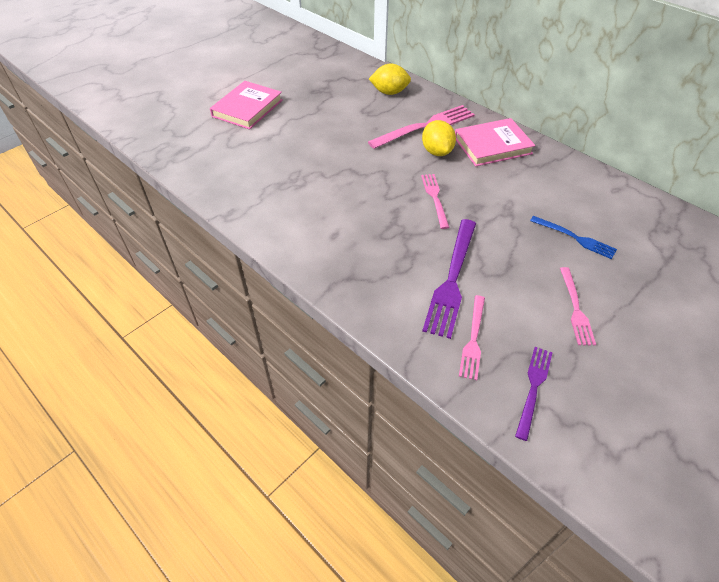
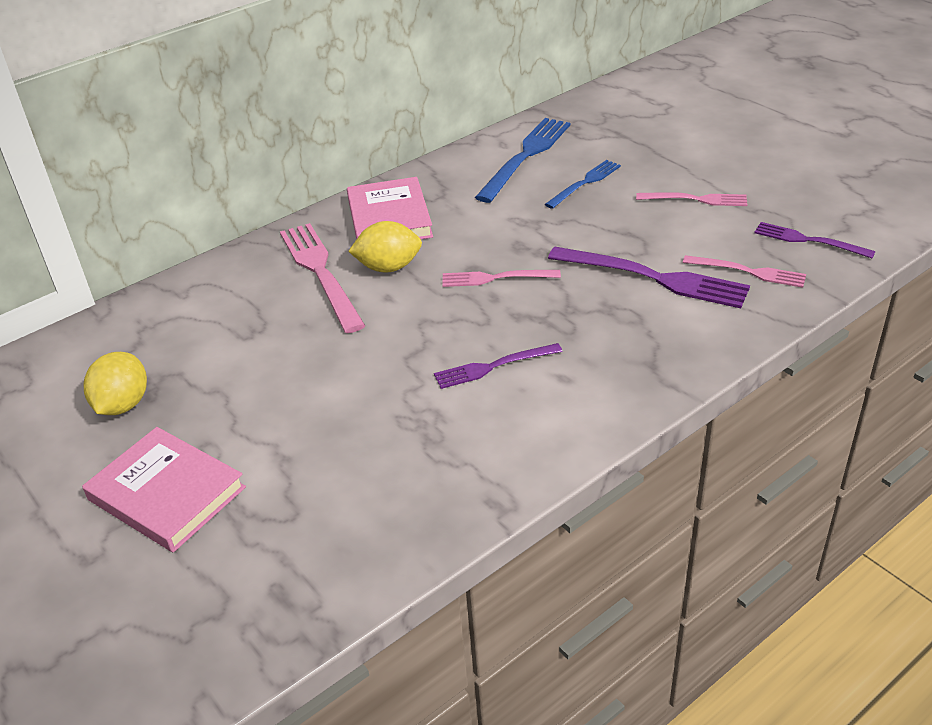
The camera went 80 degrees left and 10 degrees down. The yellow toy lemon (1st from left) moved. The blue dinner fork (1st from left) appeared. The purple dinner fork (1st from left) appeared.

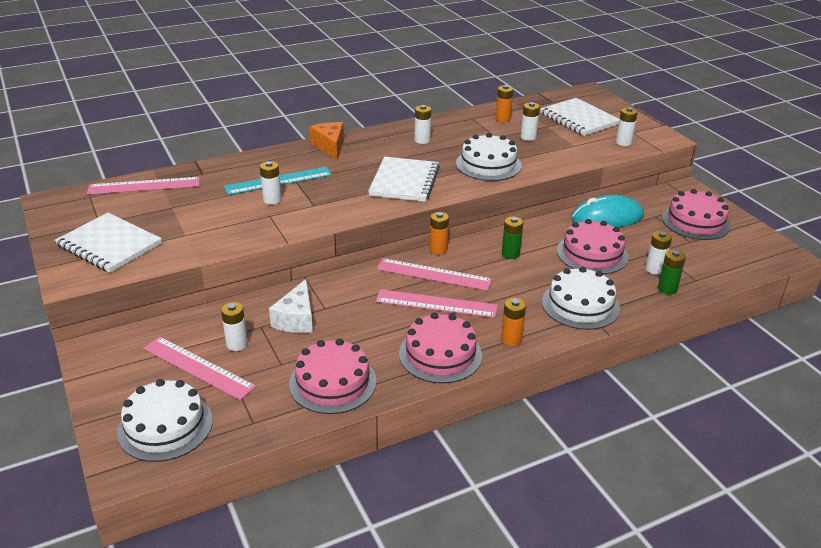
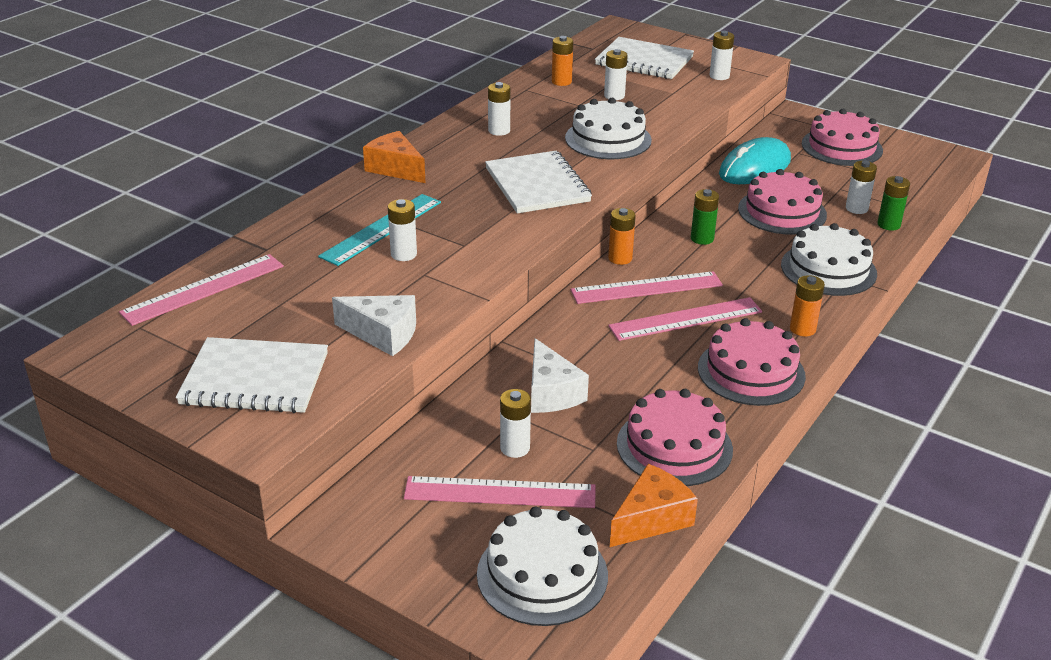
The camera went 30 degrees left and 0 degrees up. The snow-white cheese wedge (1st from left) appeared. The bright orange cheese wedge (2nd from left) appeared.

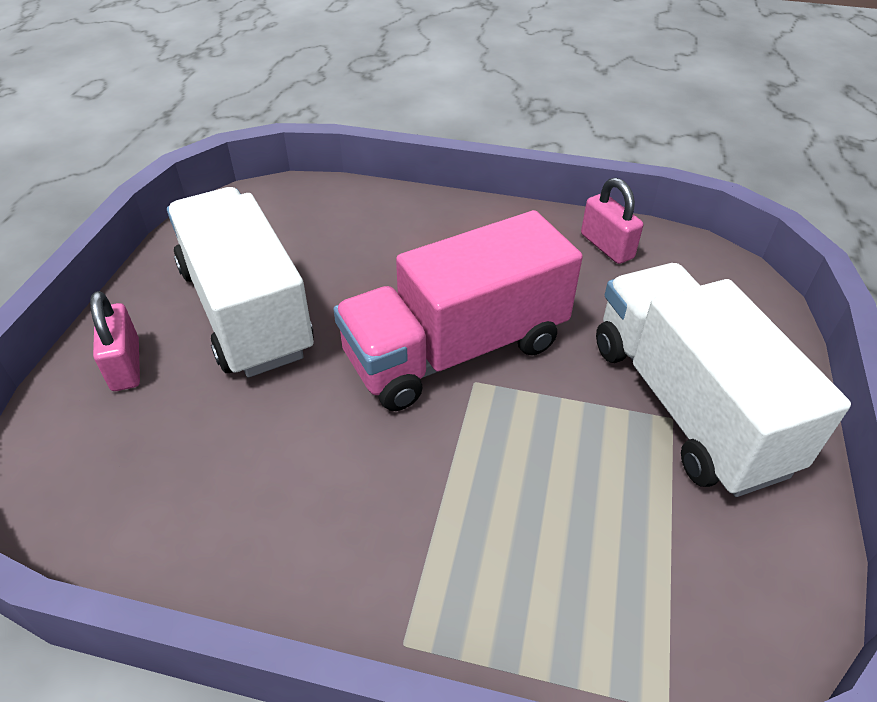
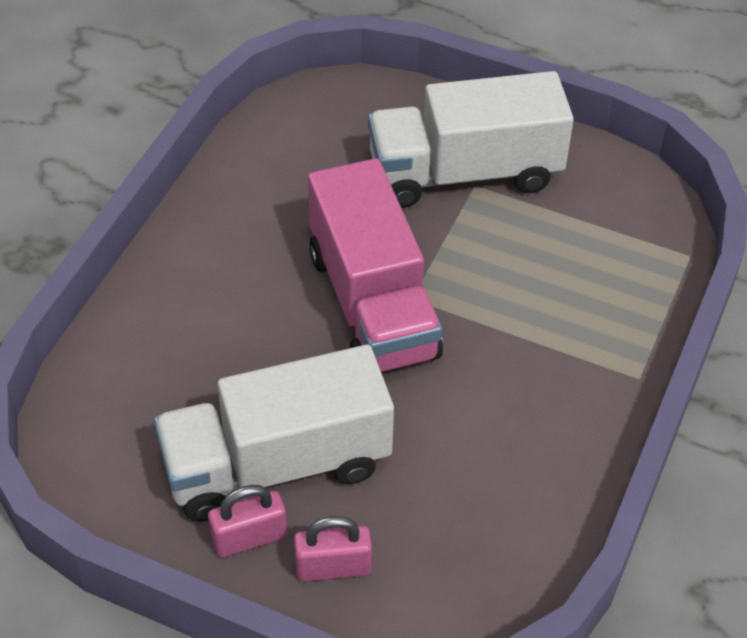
The camera went 80 degrees left and 5 degrees up. The rose-pink padlock (2nd from left in the first image) moved.

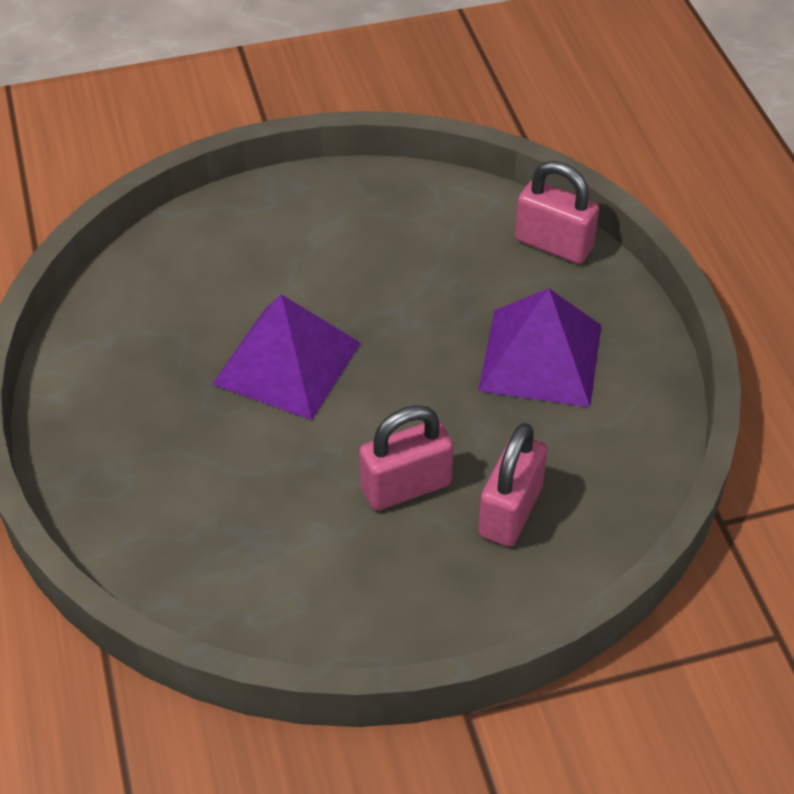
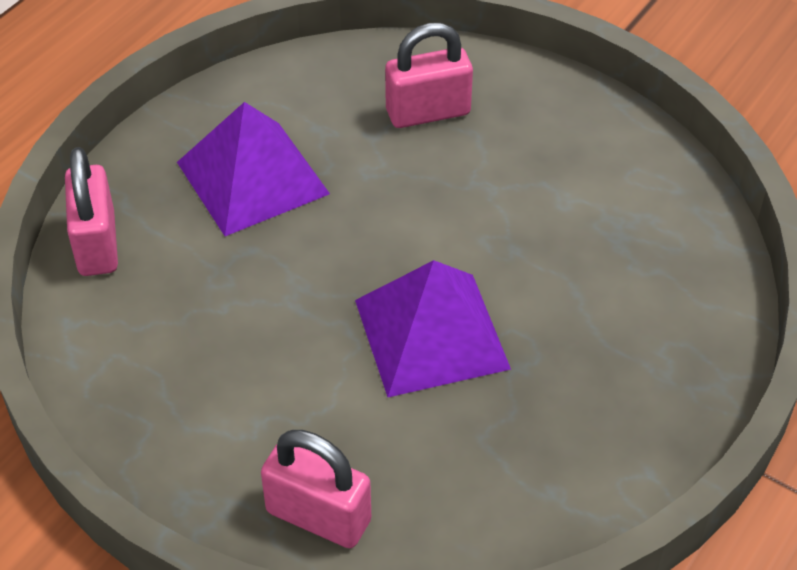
The camera went 130 degrees left and 0 degrees up. The rose-pink padlock (1st from left in the first image) moved.

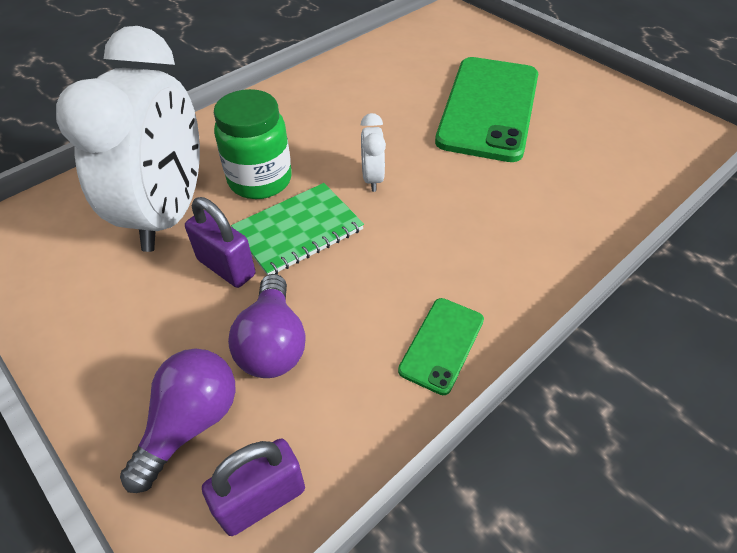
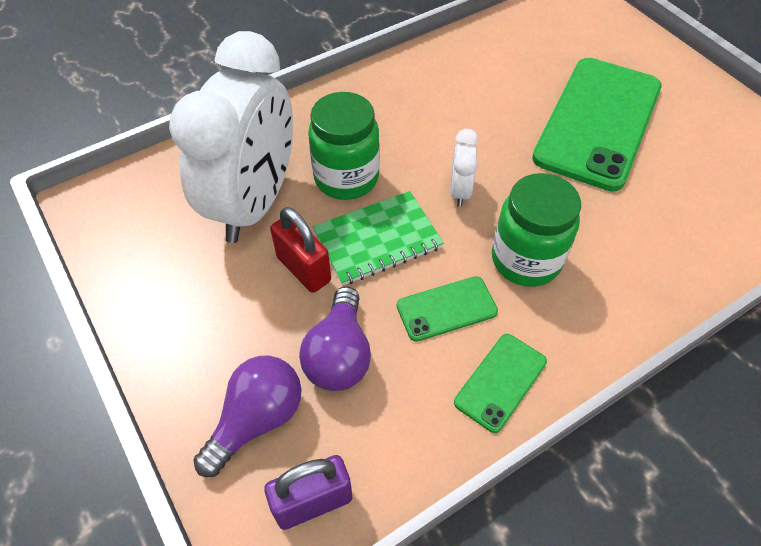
The camera went 10 degrees right and 5 degrees up. The purple padlock (1st from left) became the scarlet padlock. The green preserve jar (2nd from left) appeared. The green mobile phone (1st from left) appeared.

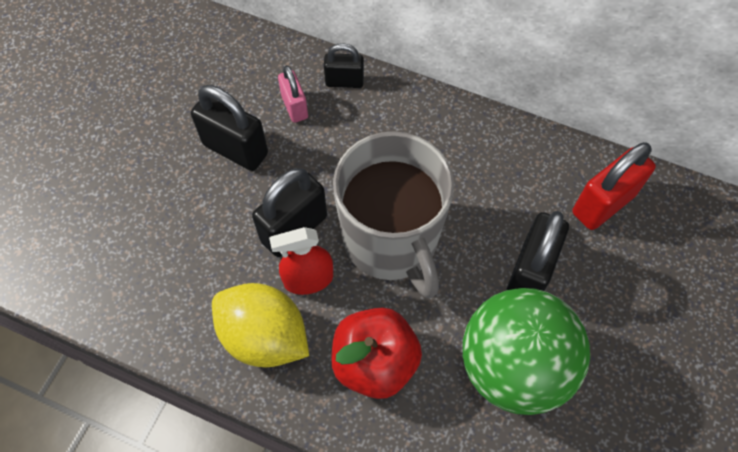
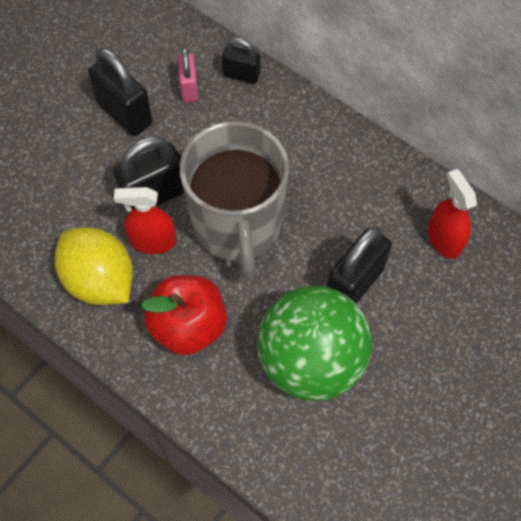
The camera went 15 degrees right and 0 degrees up. The scarlet padlock was replaced by the scarlet spray cleaner (2nd from left).

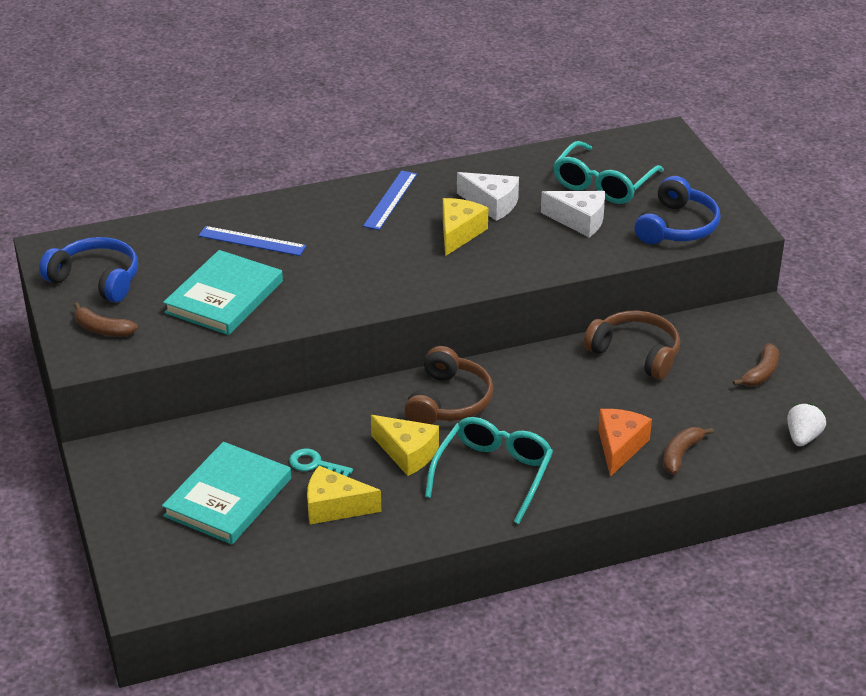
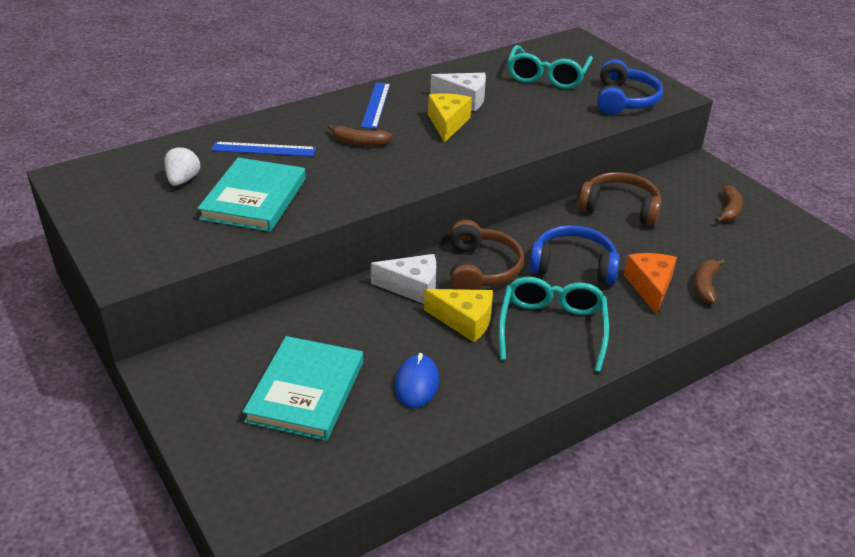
The camera went 15 degrees left and 0 degrees up. The snow-white cheese wedge (2nd from left in the first image) moved. The blue headset (1st from left) moved. The brown banana (1st from left) moved. The snow-white strawberry moved. The aqua door key disappeared. The yellow cheese wedge (1st from left) was replaced by the blue PC mouse.

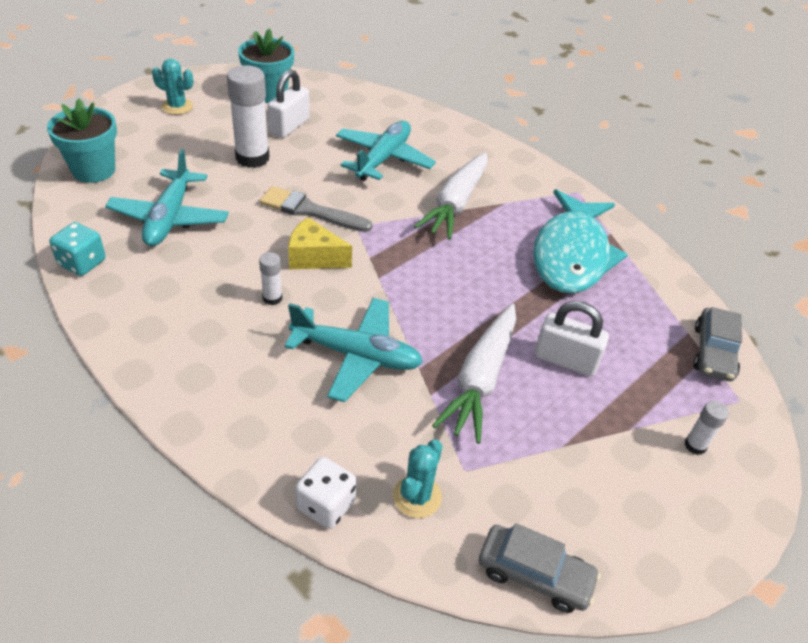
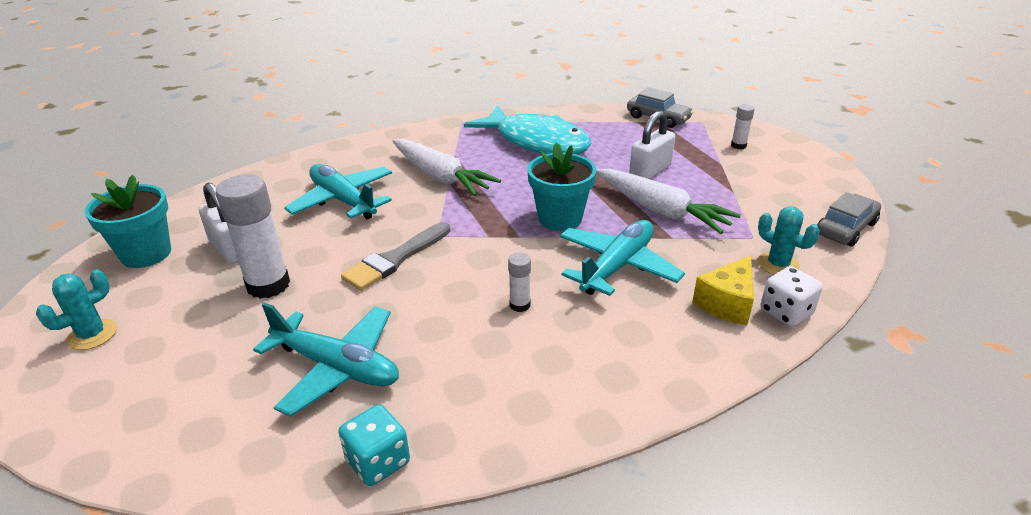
The camera went 65 degrees left and 10 degrees down. The aqua potted plant (1st from left in the first image) moved. The yellow cheese wedge moved.

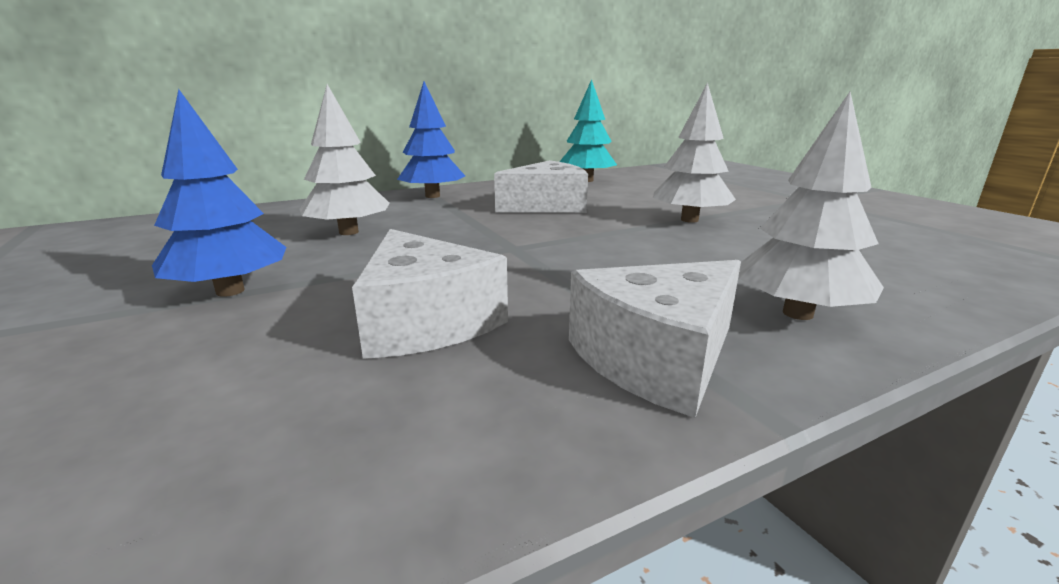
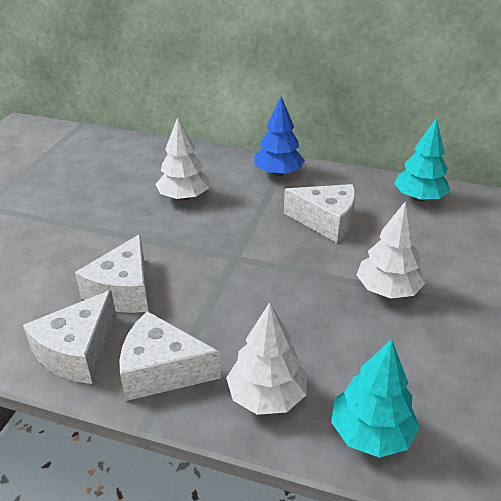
The camera went 45 degrees right and 15 degrees up. The blue fir tree (1st from left) disappeared. The snow-white cheese wedge (1st from left) appeared. The aqua fir tree (1st from left) appeared.

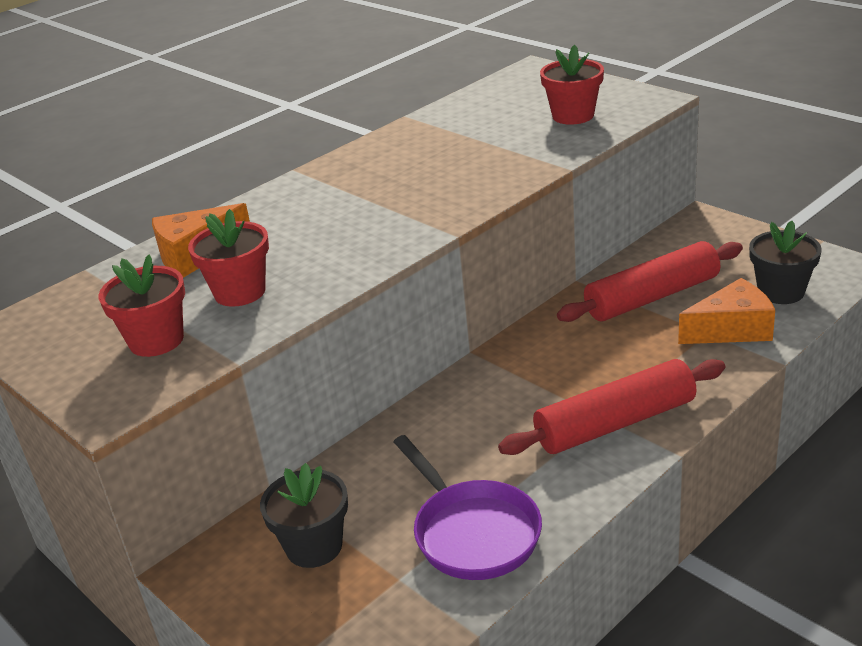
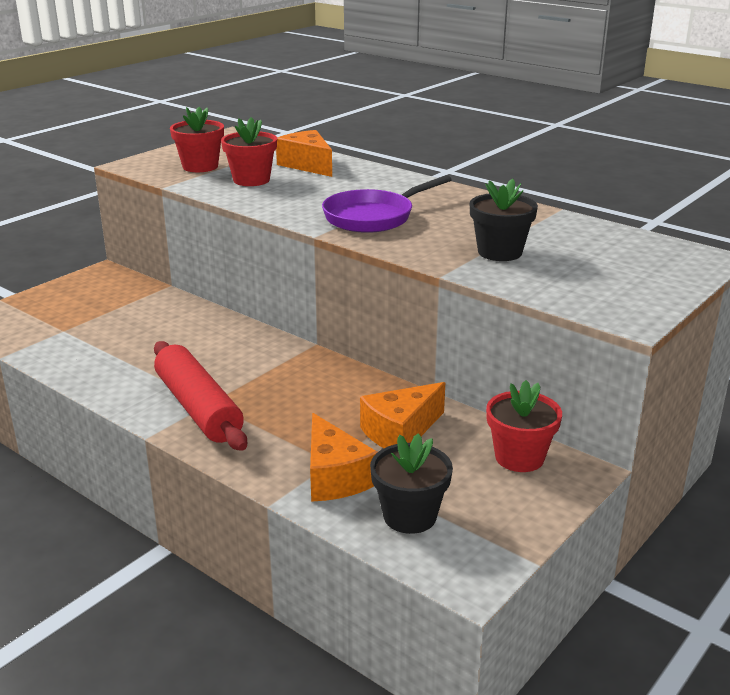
The camera went 80 degrees right and 5 degrees down. The scarlet potted plant (3rd from left) moved. The scarlet dough roller (2nd from left) was replaced by the bright orange cheese wedge (3rd from left). The purple skillet moved. The black potted plant (1st from left in the first image) moved.

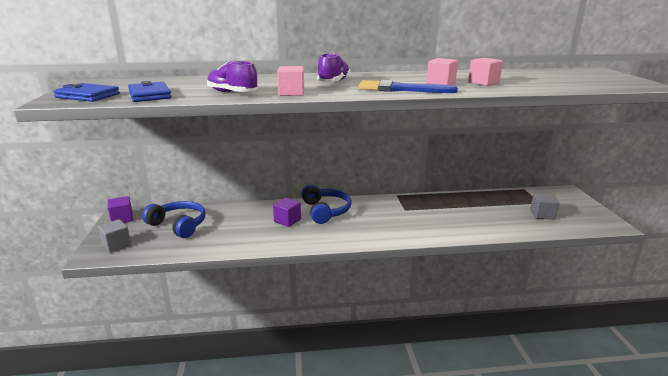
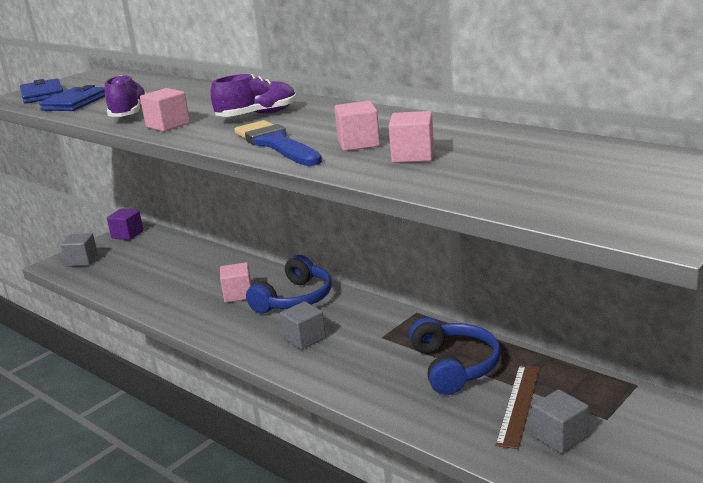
The camera went 50 degrees right and 0 degrees up. The purple cube (2nd from left) became the rose-pink cube (2nd from left). The blue headset (1st from left in the first image) moved. The gray cube (2nd from left) appeared. The brown measuring stick appeared.

